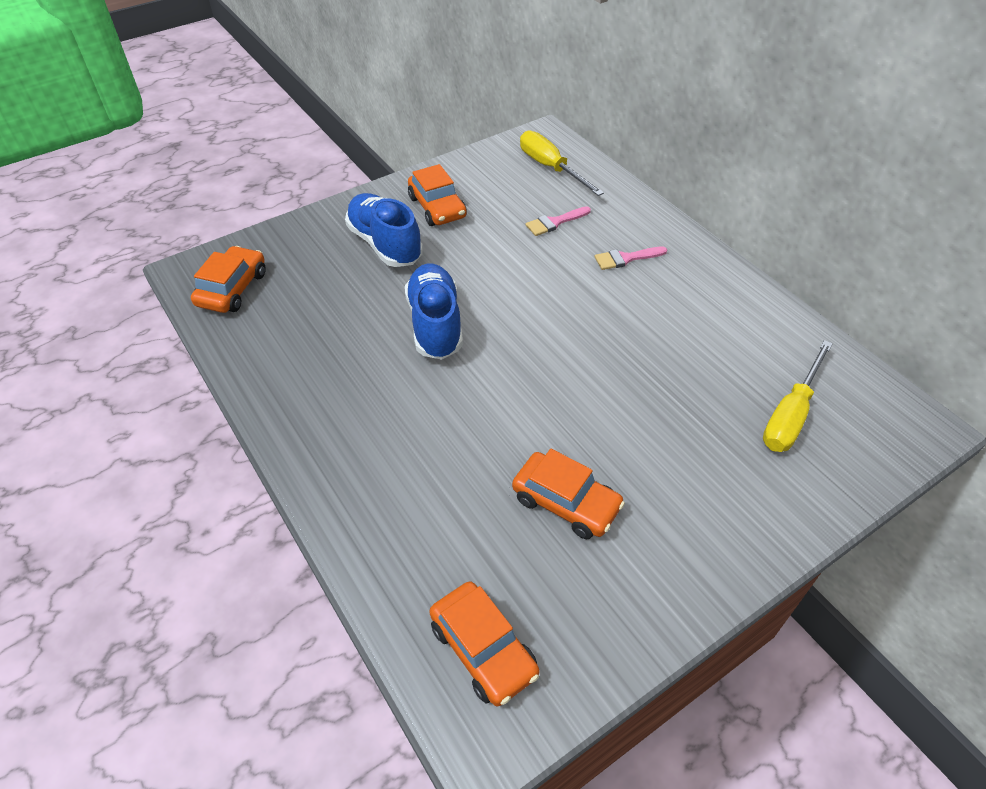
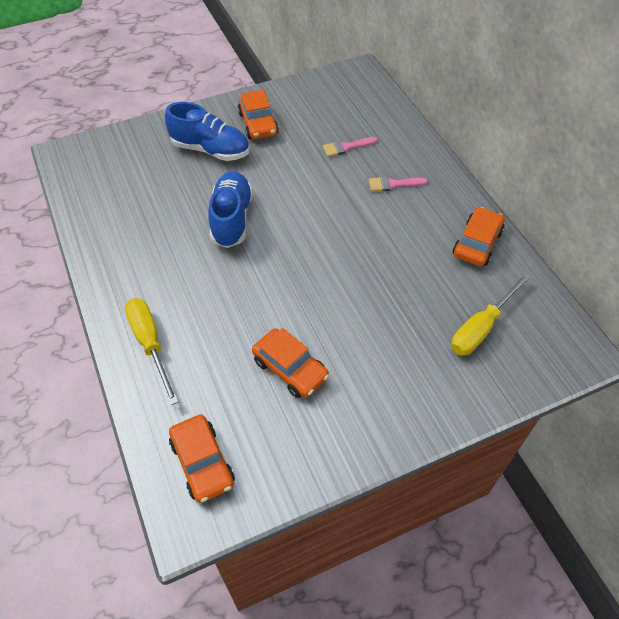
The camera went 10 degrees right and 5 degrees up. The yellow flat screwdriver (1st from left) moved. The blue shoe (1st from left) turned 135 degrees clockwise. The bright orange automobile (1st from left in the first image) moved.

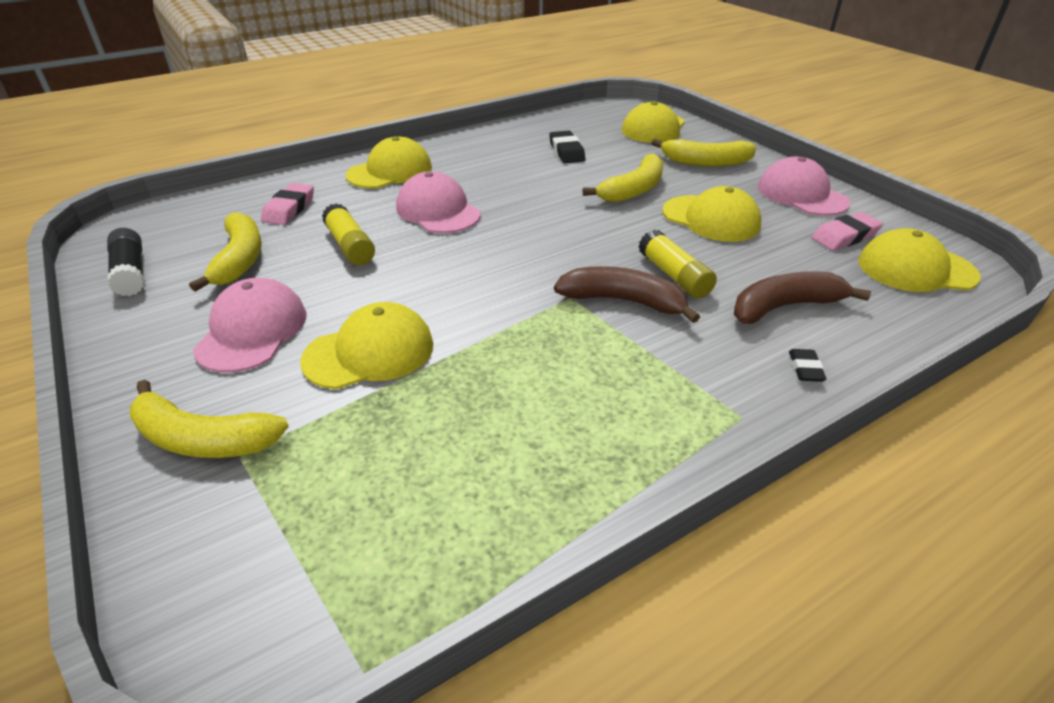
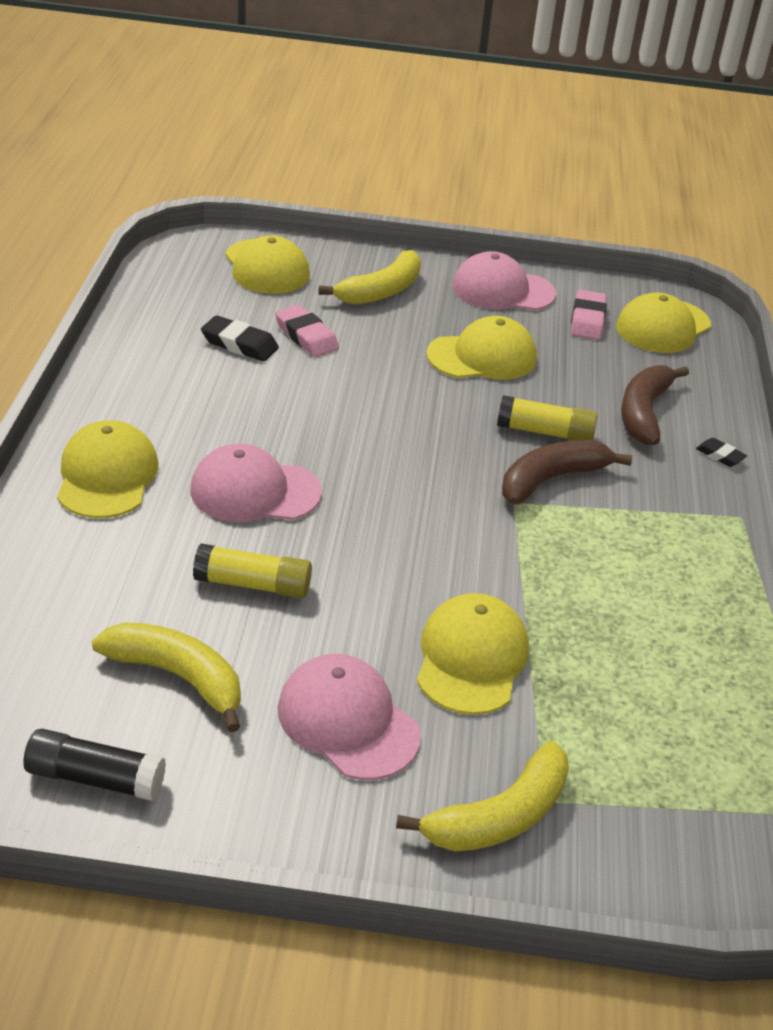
The camera went 55 degrees left and 0 degrees up. The yellow banana (3rd from left) disappeared. The rose-pink pencil eraser (1st from left) moved.

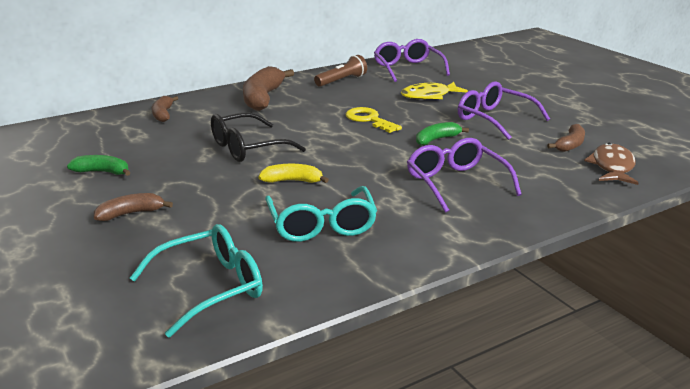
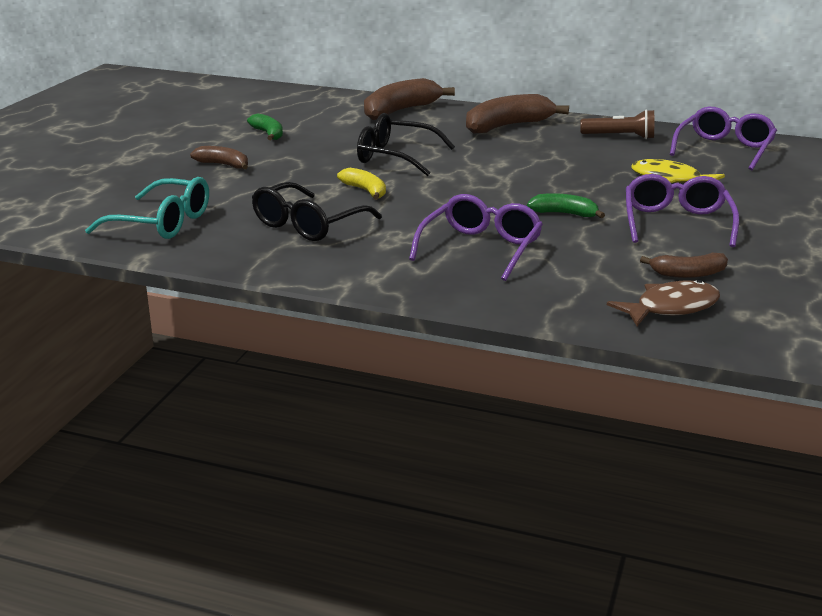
The camera went 50 degrees right and 0 degrees up. The brown banana (2nd from left) changed to 1.83 times the size. The yellow door key disappeared. The aqua glasses (2nd from left) became the black glasses (1st from left).

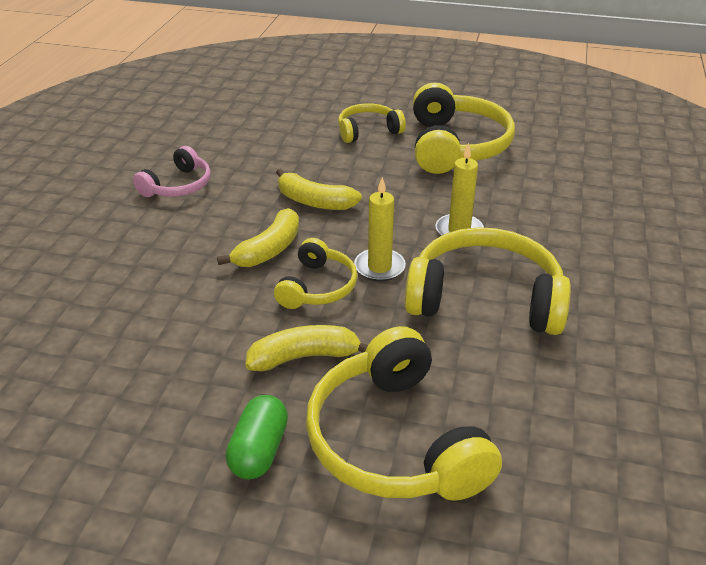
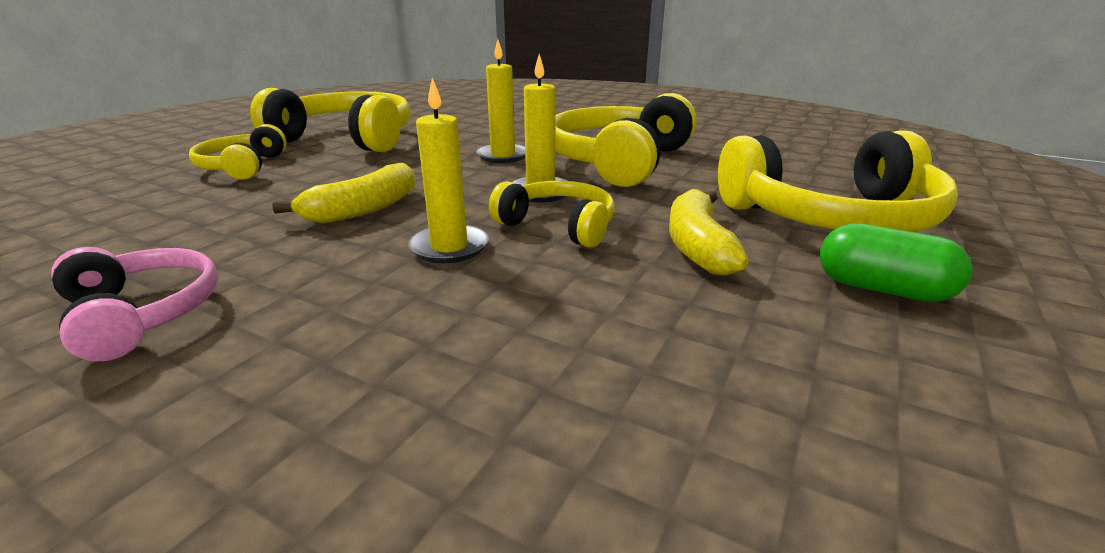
The camera went 75 degrees left and 10 degrees down. The yellow banana (1st from left) was replaced by the yellow wax candle (1st from left).

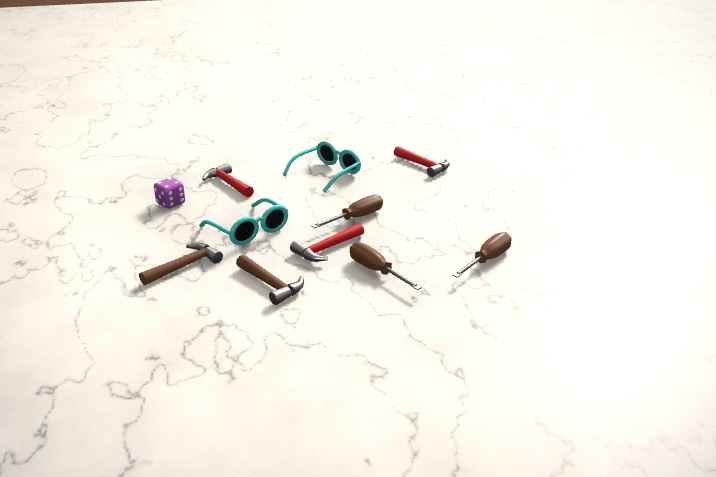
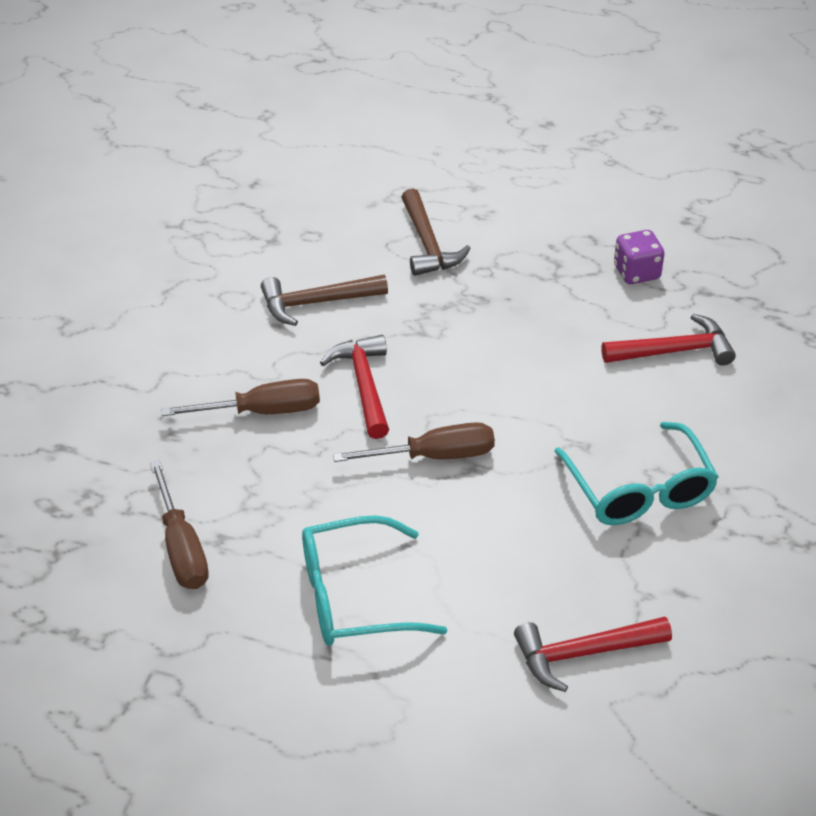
The camera went 120 degrees right and 15 degrees up. The brown flat screwdriver (1st from left in the first image) turned 90 degrees counterclockwise. The aqua glasses (1st from left) moved.

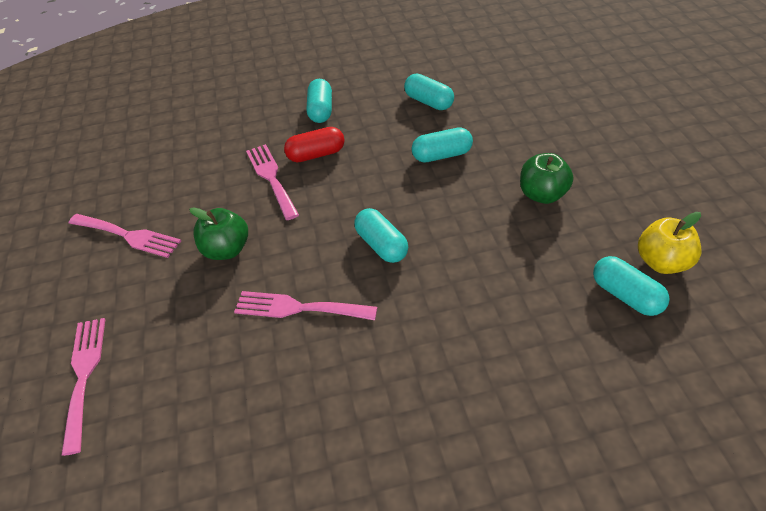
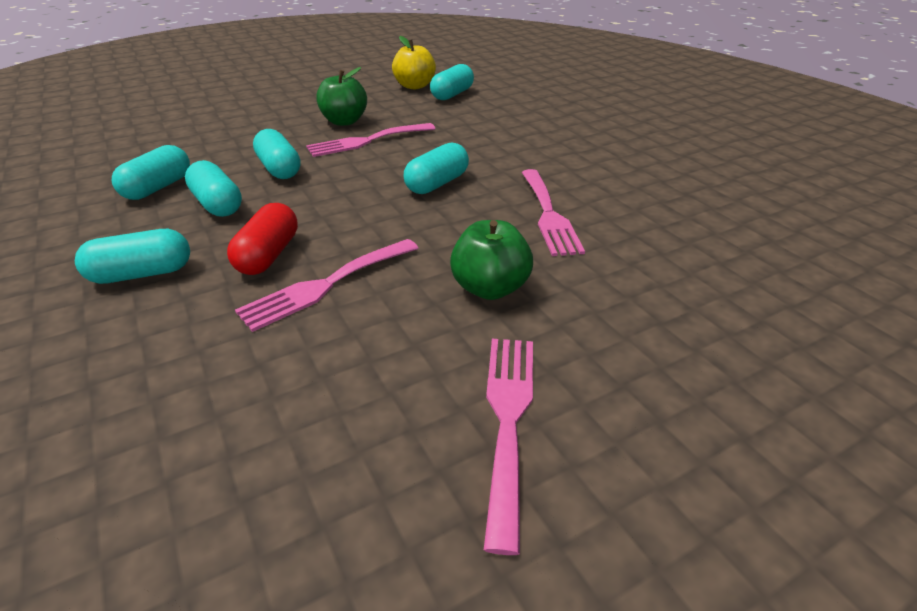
The camera went 110 degrees left and 10 degrees down. The scarlet capsule turned 45 degrees clockwise. The rose-pink dinner fork (1st from left in the first image) moved. The aqua capsule (3rd from left) appeared.

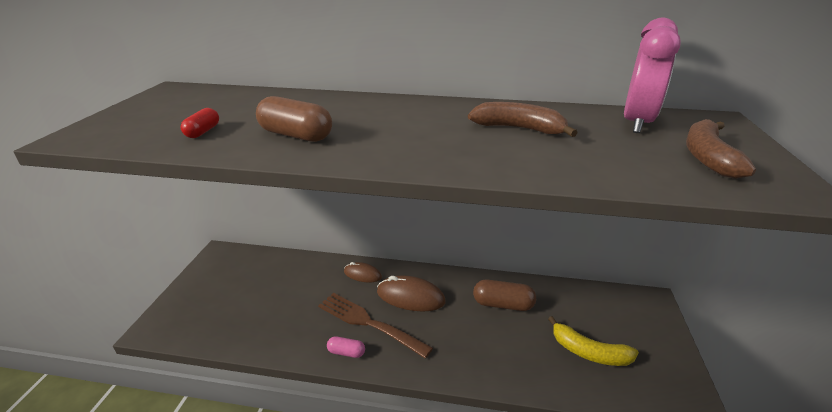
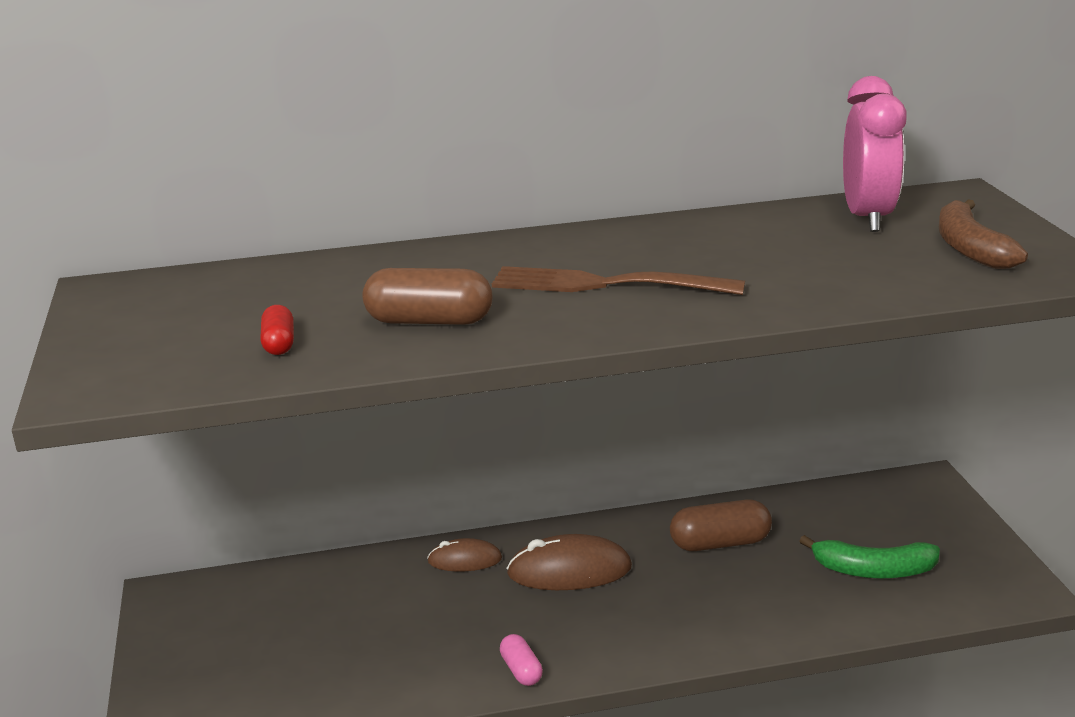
The camera went 20 degrees left and 5 degrees down. The brown banana (1st from left) disappeared. The brown dinner fork moved. The yellow banana became the green banana. The rose-pink capsule turned 75 degrees clockwise.

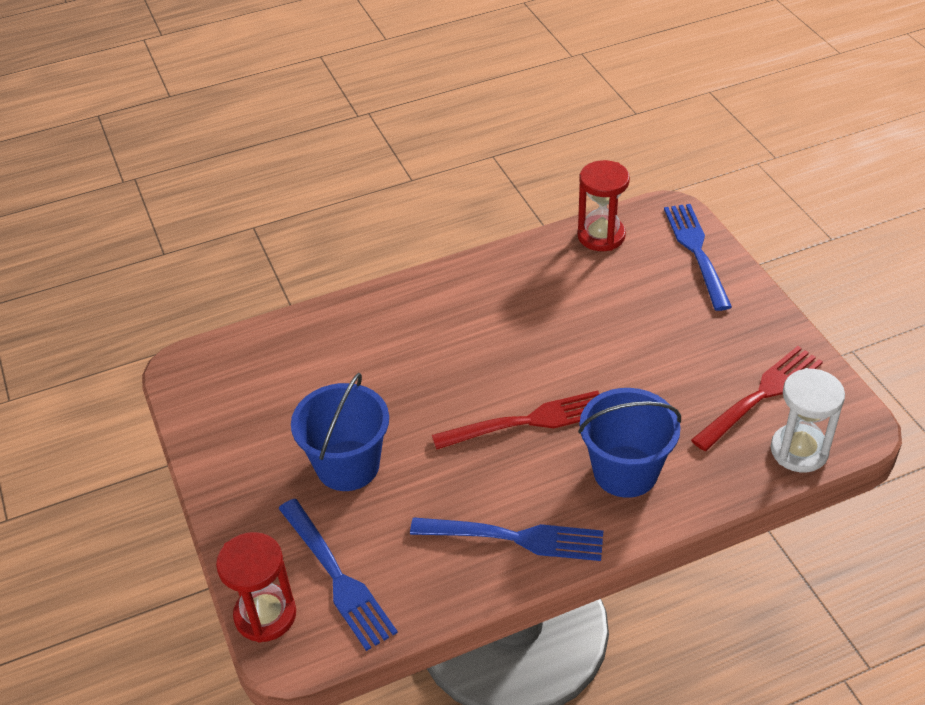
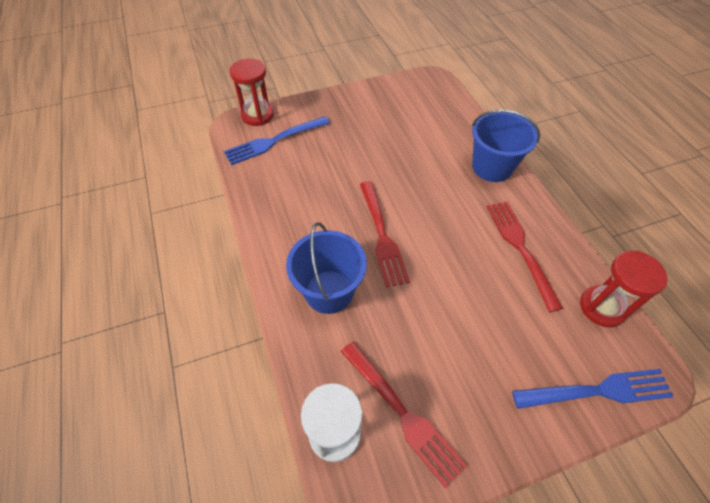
The camera went 90 degrees right and 10 degrees up. The blue sand bucket (1st from left in the first image) moved. The blue dinner fork (2nd from left) disappeared. The scarlet dinner fork (3rd from left) appeared.

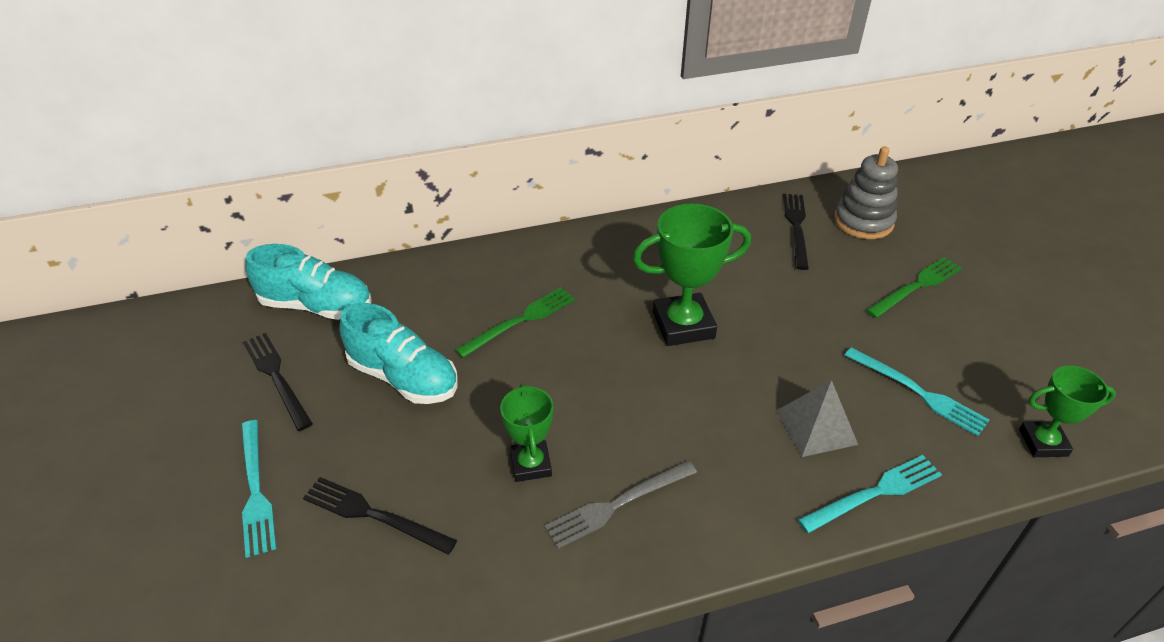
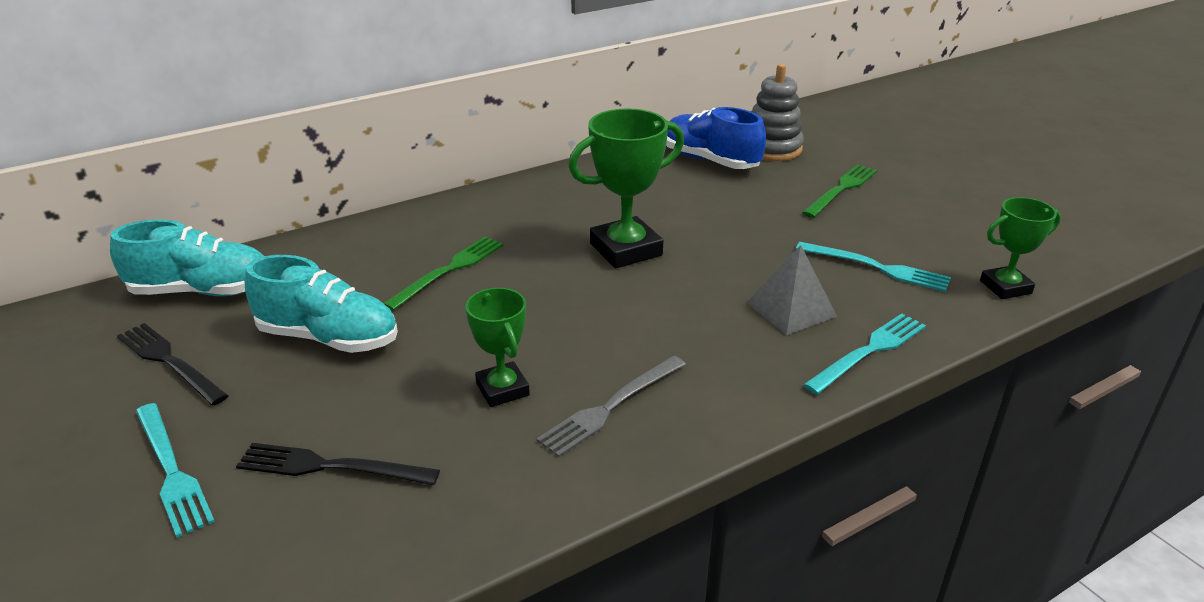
The camera went 15 degrees left and 10 degrees down. The black dinner fork (3rd from left) was replaced by the blue shoe.

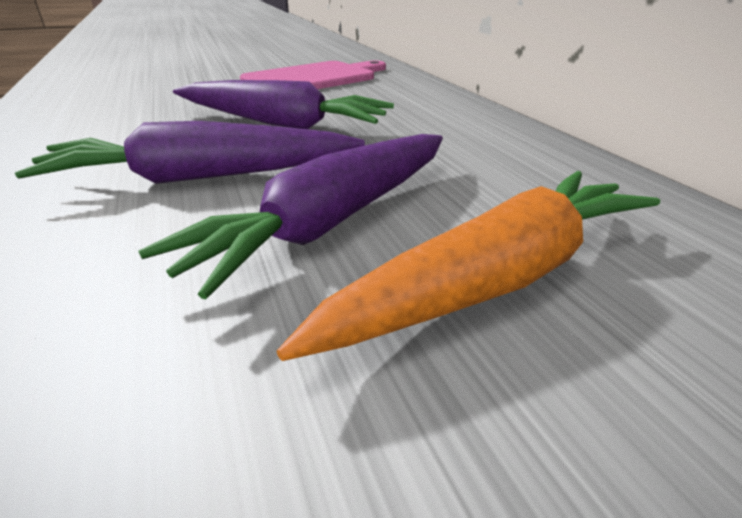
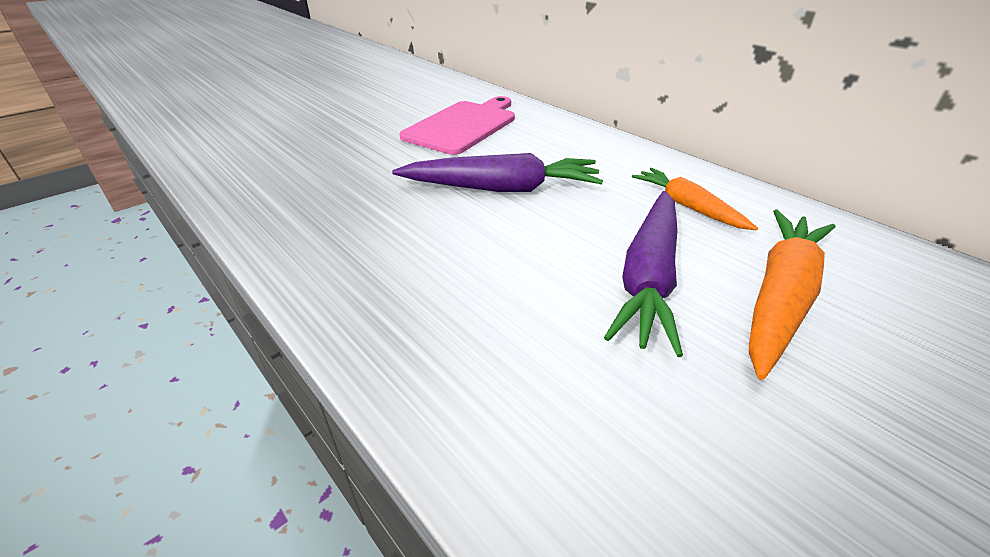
The camera went 20 degrees left and 5 degrees up. The purple toy carrot (1st from left) disappeared. The bright orange toy carrot (1st from left) appeared.

